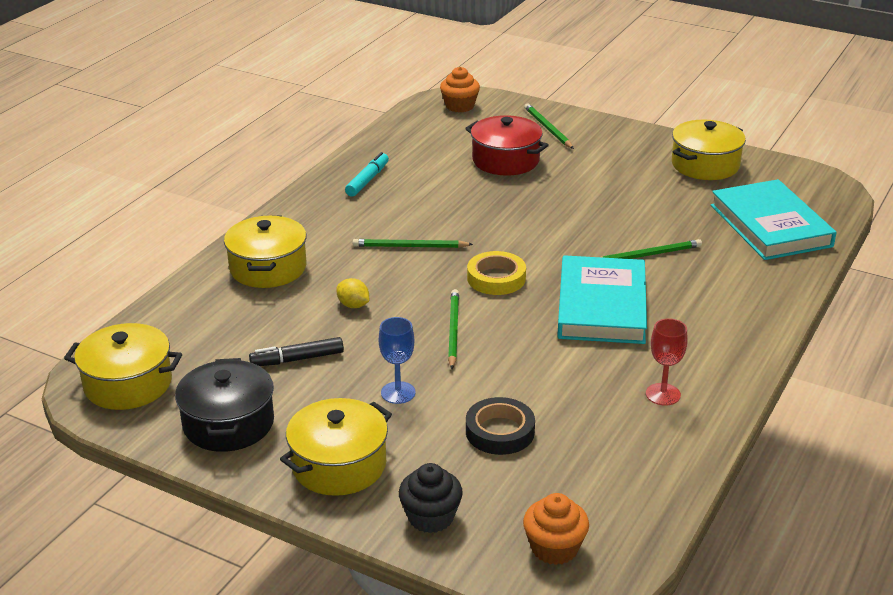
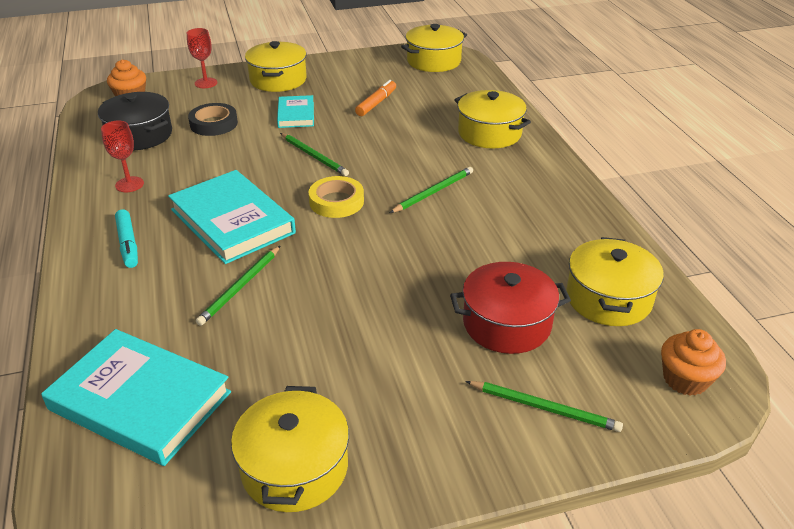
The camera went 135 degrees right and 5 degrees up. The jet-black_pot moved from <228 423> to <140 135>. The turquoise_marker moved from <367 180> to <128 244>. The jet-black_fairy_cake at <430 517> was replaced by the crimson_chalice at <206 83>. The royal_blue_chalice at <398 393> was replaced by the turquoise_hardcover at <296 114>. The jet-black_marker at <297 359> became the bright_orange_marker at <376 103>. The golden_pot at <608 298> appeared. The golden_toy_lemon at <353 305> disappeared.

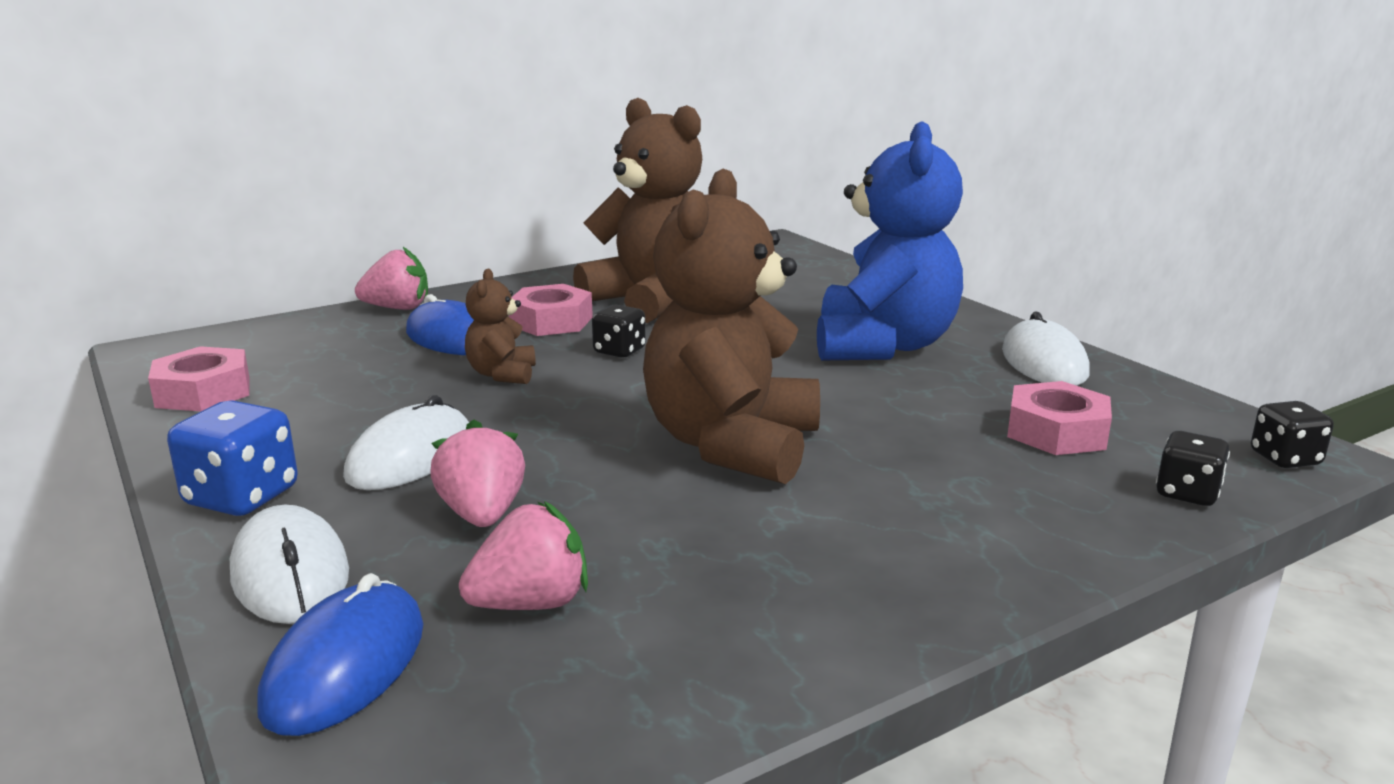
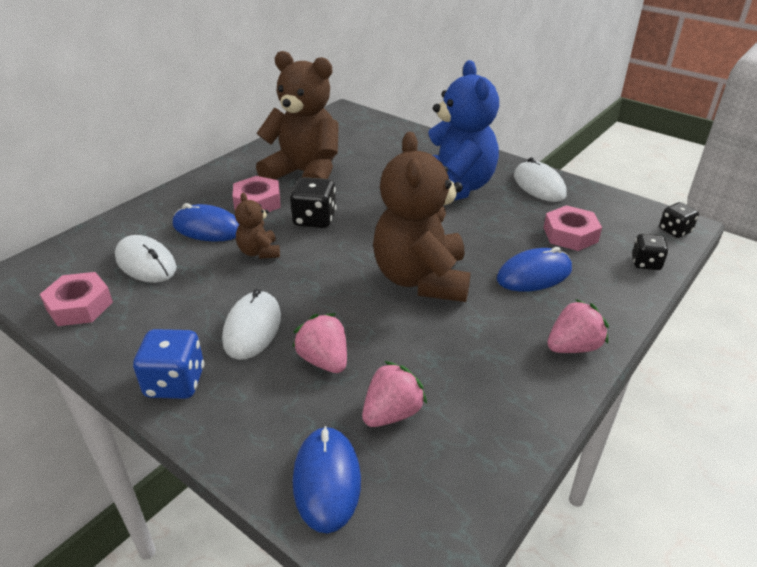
The camera went 20 degrees left and 15 degrees up. The snow-white_computer_mouse moved from <290 573> to <146 263>. The jet-black_dice at <619 351> changed to 1.54 times the size. The royal_blue_computer_mouse at <534 274> appeared. The rosy_toy_strawberry moved from <398 308> to <573 347>.

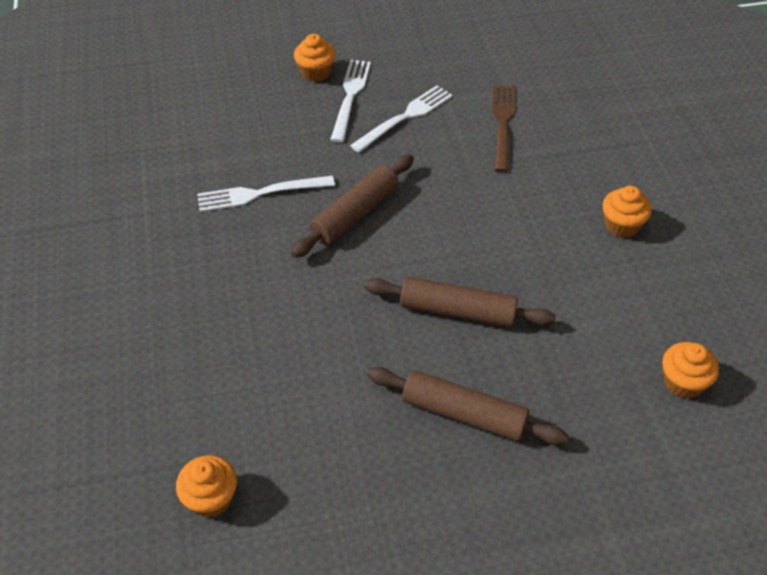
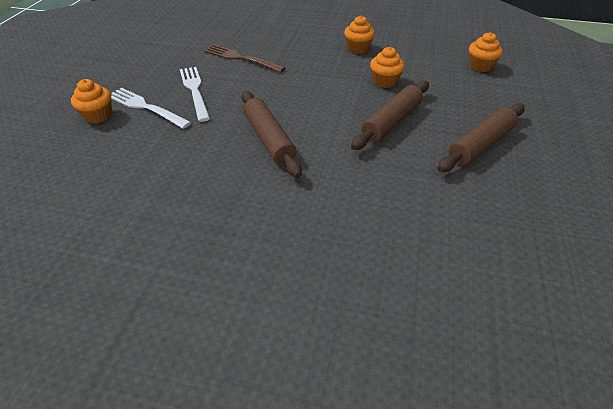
The camera went 65 degrees left and 5 degrees down. The bright_orange_fairy_cake moved from <211 498> to <384 82>. The snow-white_dinner_fork at <259 194> disappeared.

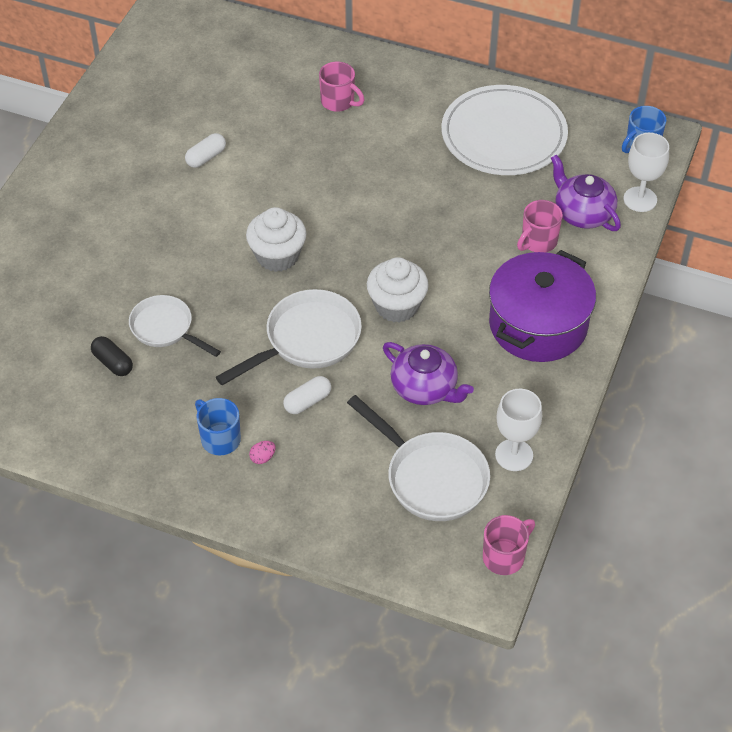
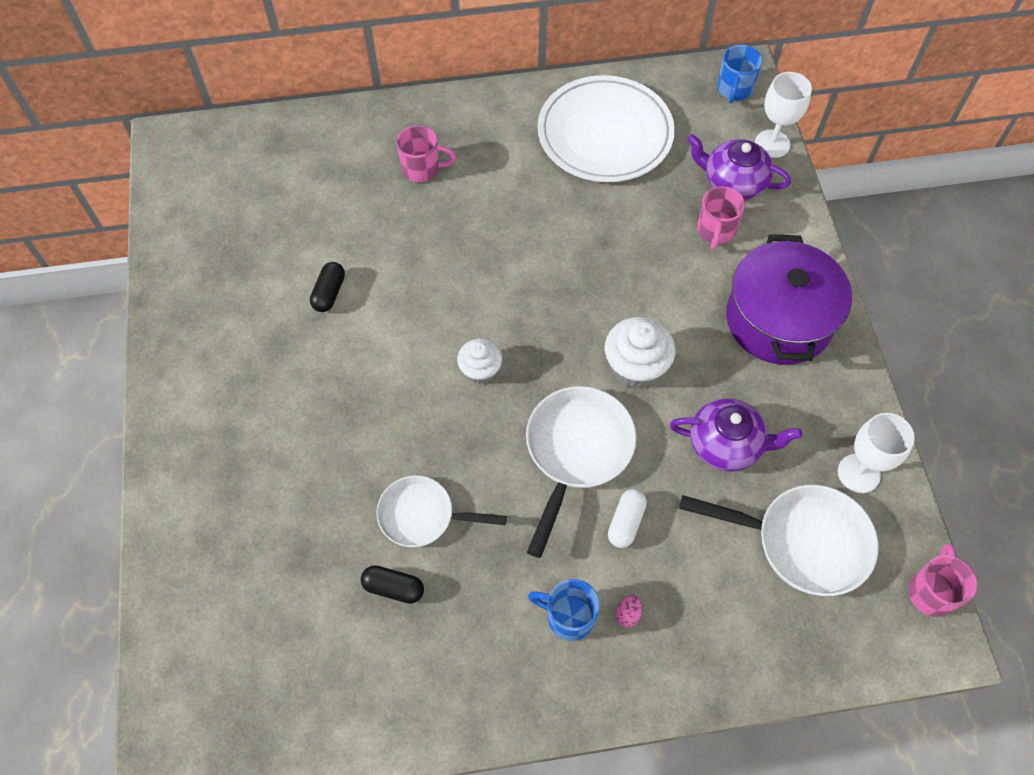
The camera went 30 degrees left and 10 degrees up. The snow-white_pill at <206 157> became the jet-black_pill at <329 293>. The snow-white_fairy_cake at <277 256> changed to 0.64 times the size.

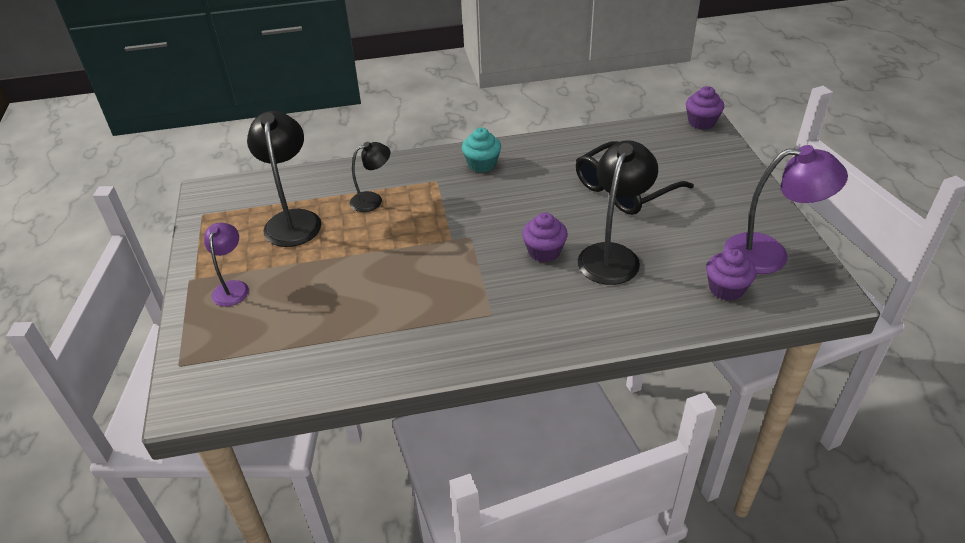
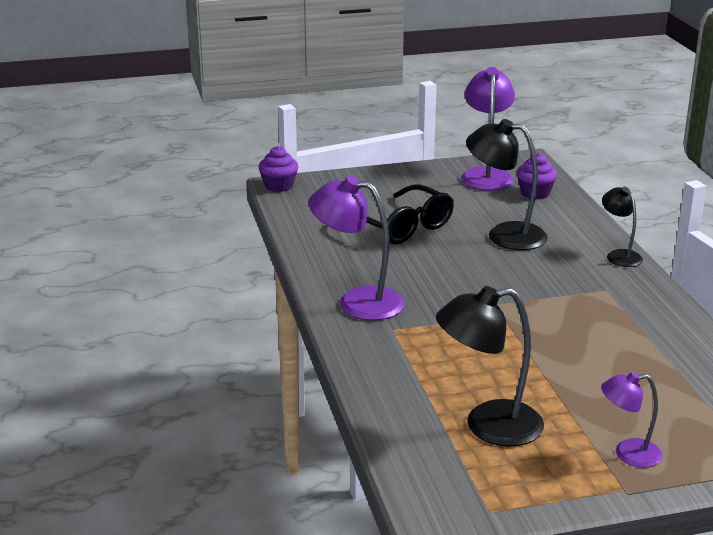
The camera went 95 degrees left and 15 degrees down. The turquoise_fairy_cake at <482 164> was replaced by the purple_reading_lamp at <357 302>. The jet-black_reading_lamp moved from <373 200> to <619 255>. The purple_fairy_cake at <544 251> disappeared.

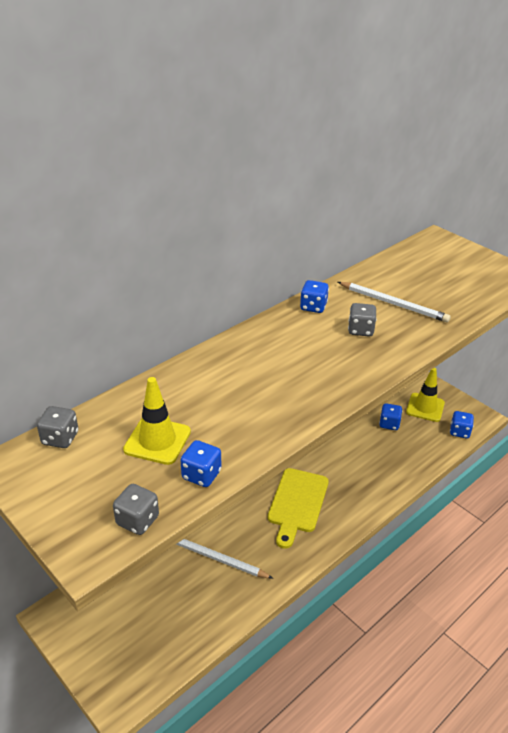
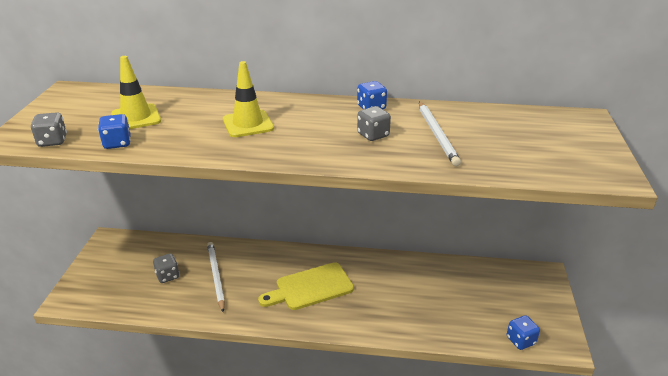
The camera went 50 degrees right and 5 degrees down. The grey_dice moved from <60 438> to <167 276>. The golden_safety_cone moved from <425 407> to <248 124>. The royal_blue_dice at <389 424> disappeared.

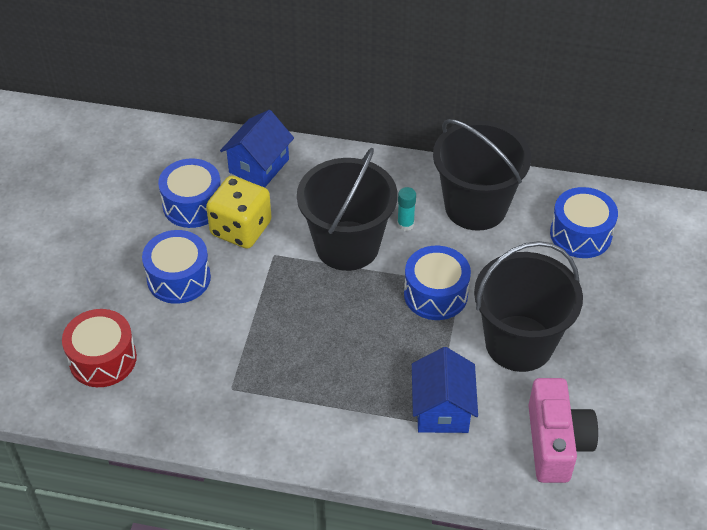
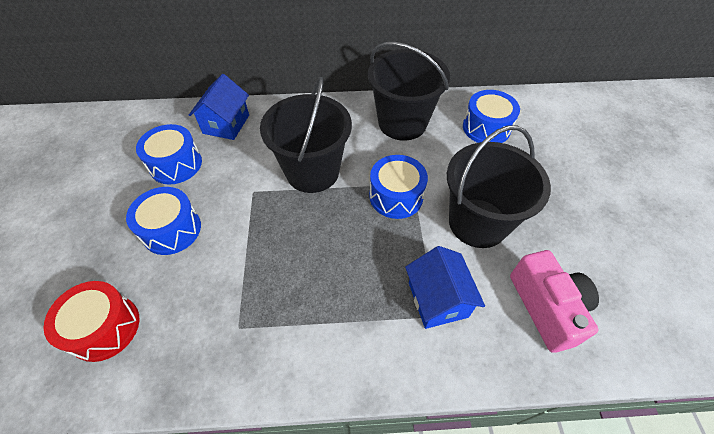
The camera went 15 degrees left and 5 degrees up. The golden_dice at <241 229> disappeared. The turquoise_stick_of_glue at <405 224> disappeared.

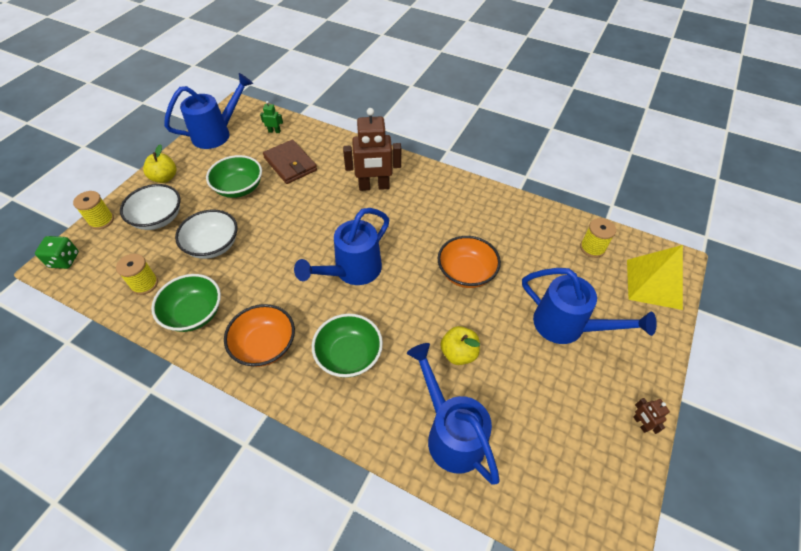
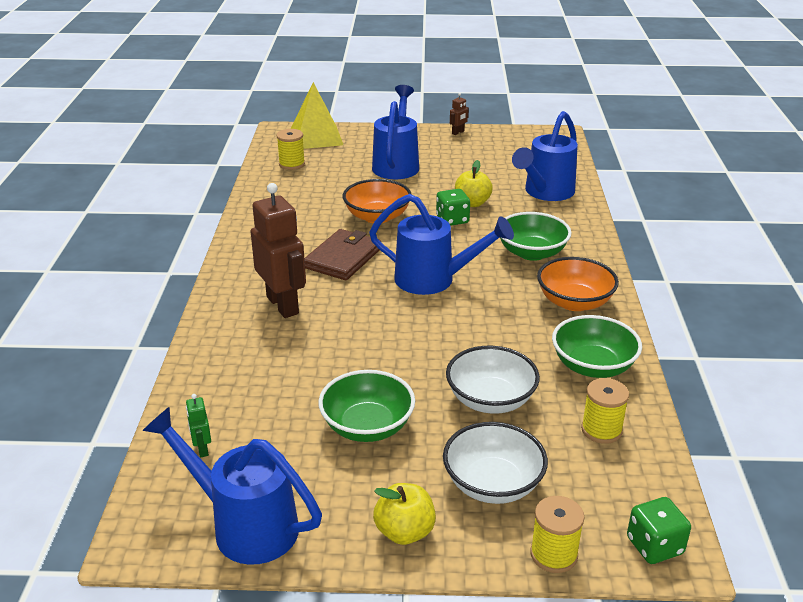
The camera went 115 degrees left and 20 degrees down. The russet_billfold moved from <290 164> to <343 258>. The green_dice at <452 220> appeared.

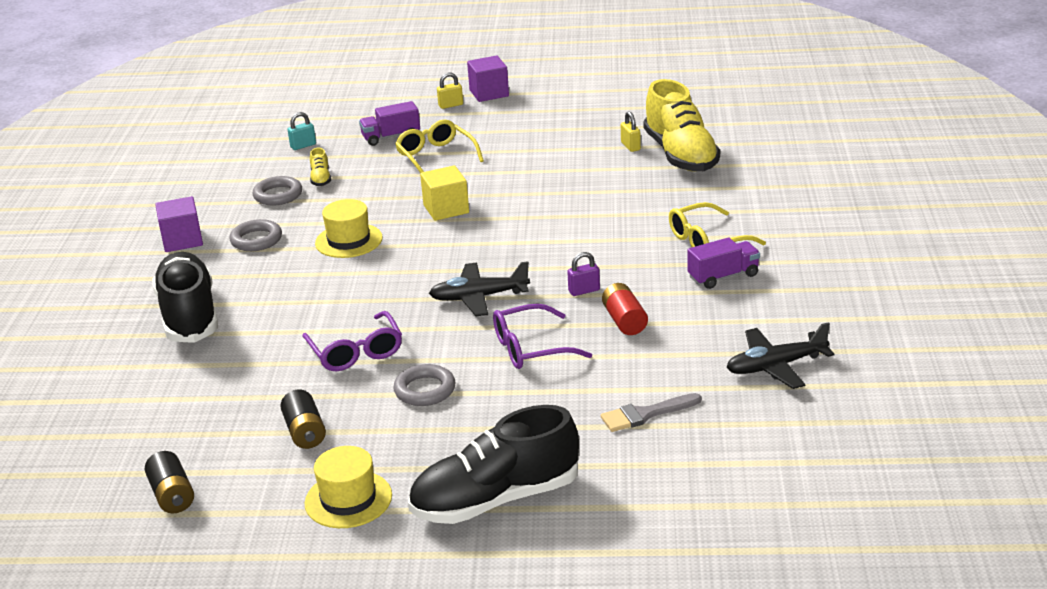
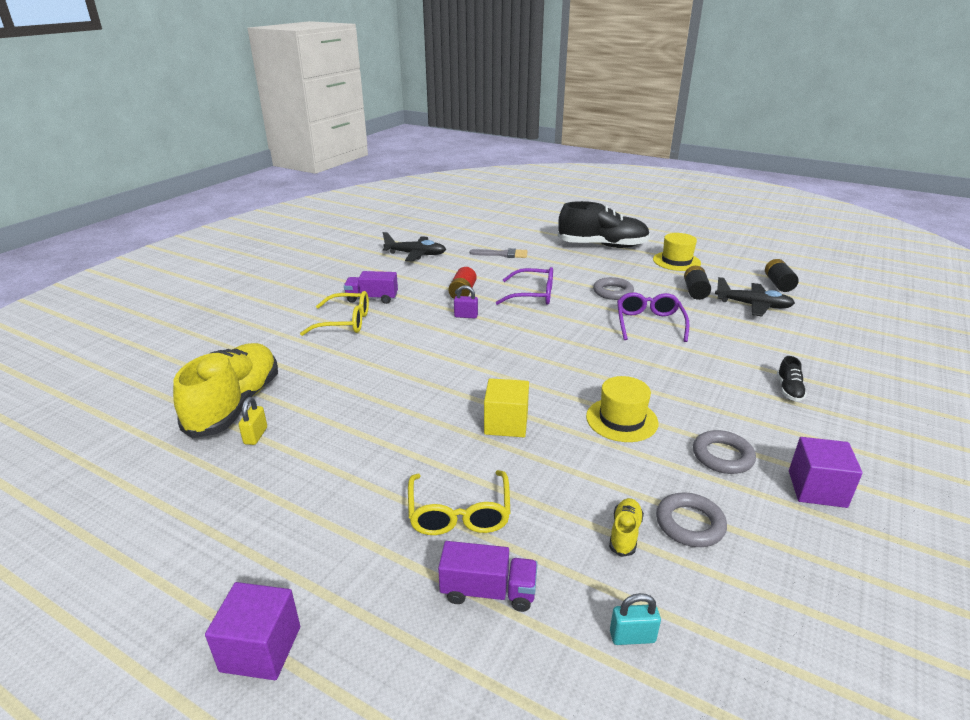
The camera went 155 degrees left and 0 degrees up. The jet-black_plane moved from <478 297> to <753 305>. The jet-black_sneaker at <189 315> changed to 0.41 times the size. The golden_padlock at <450 105> disappeared.

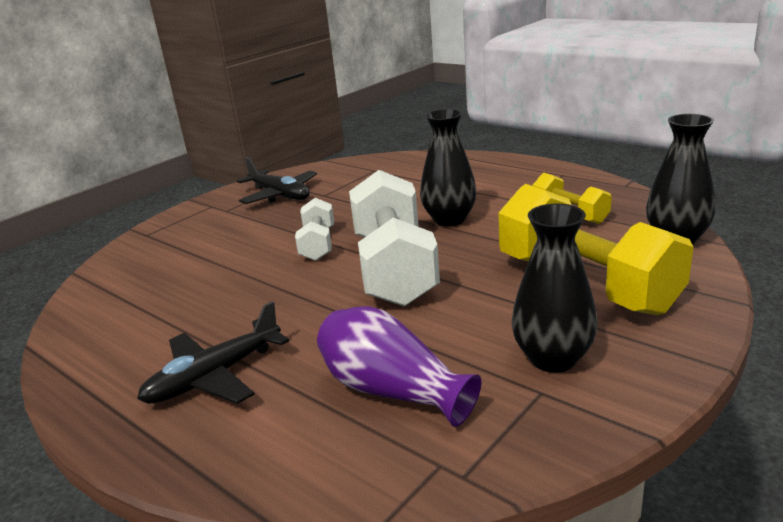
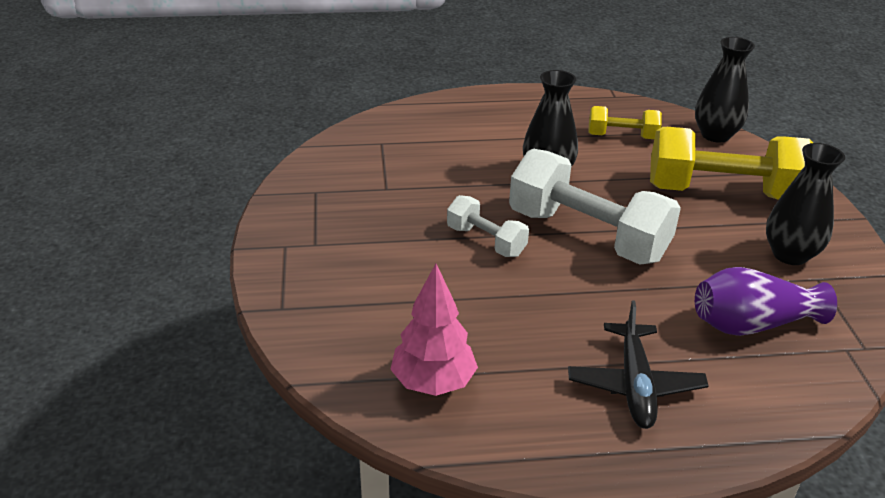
The camera went 50 degrees left and 10 degrees up. The rosy_fir_tree at <433 383> appeared. The jet-black_plane at <280 195> disappeared.

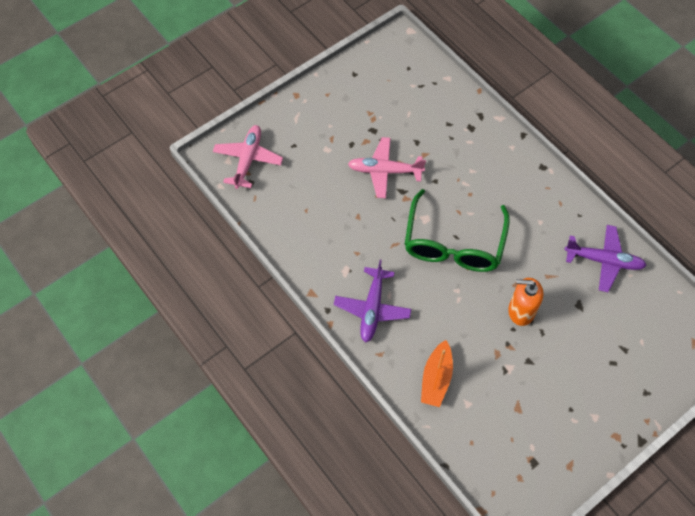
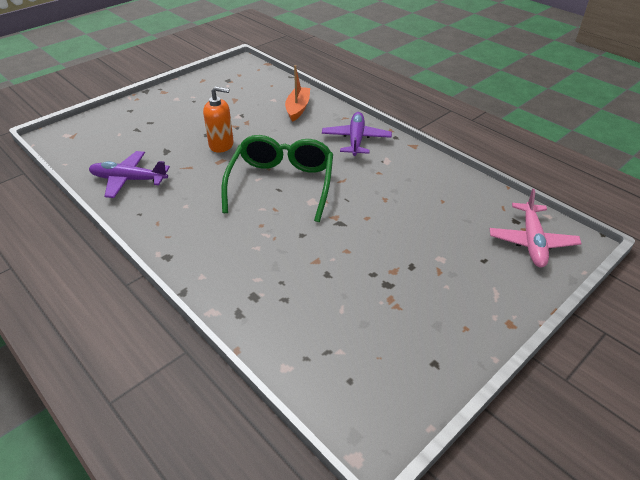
The camera went 175 degrees right and 20 degrees down. The rosy_plane at <384 171> disappeared.

